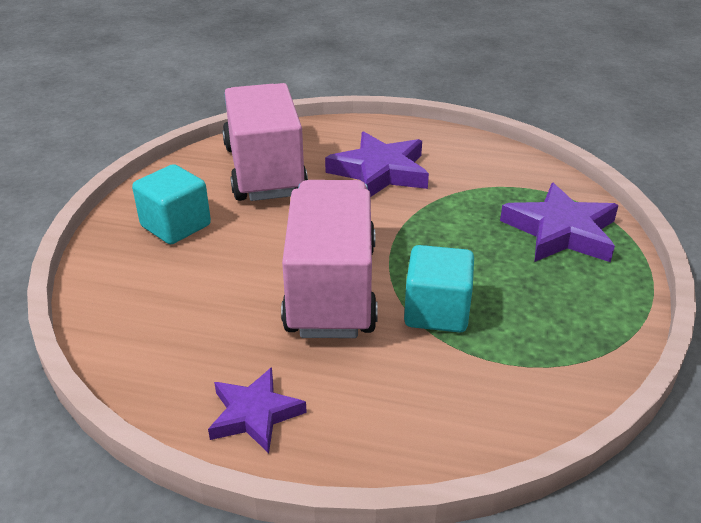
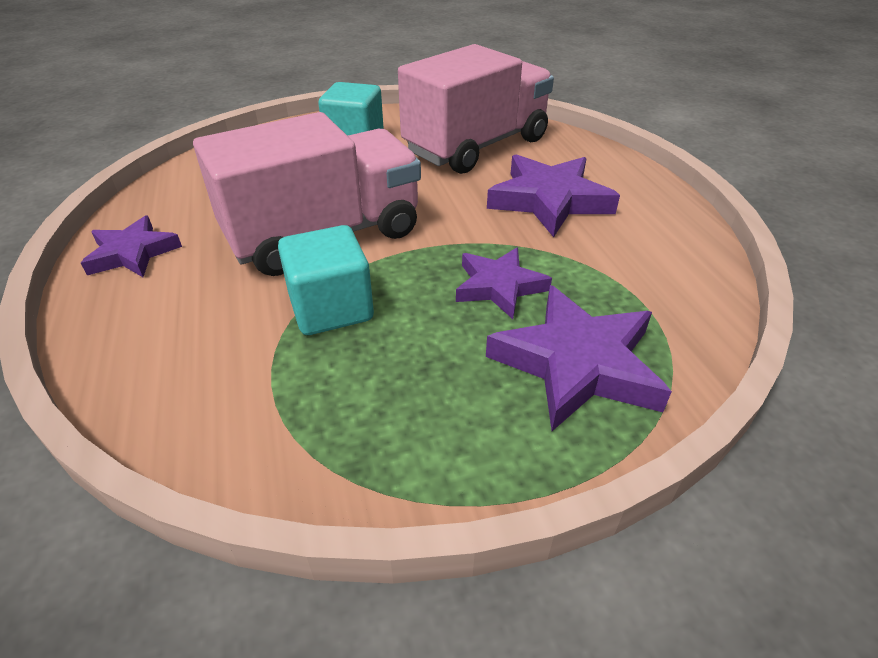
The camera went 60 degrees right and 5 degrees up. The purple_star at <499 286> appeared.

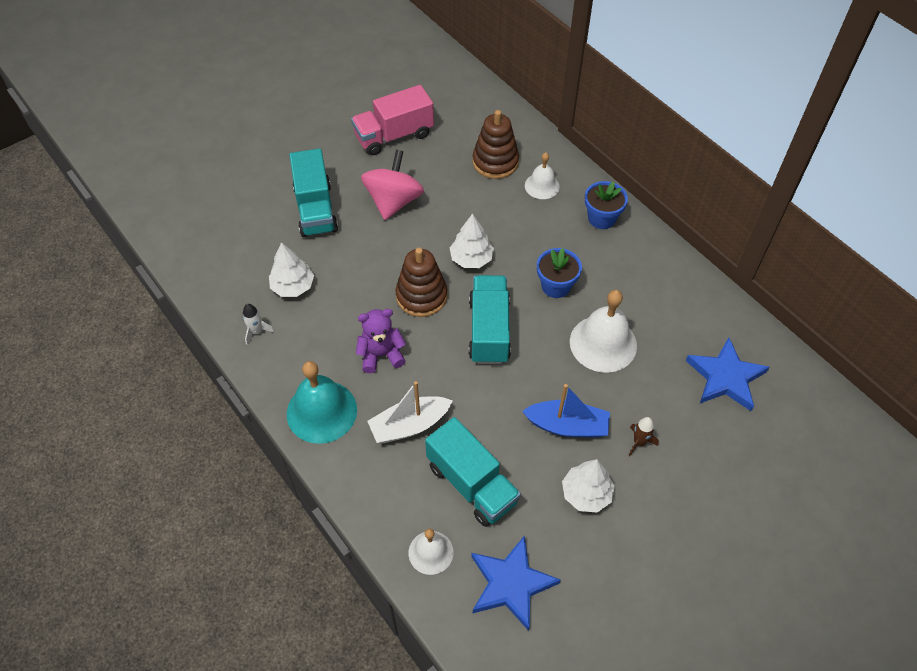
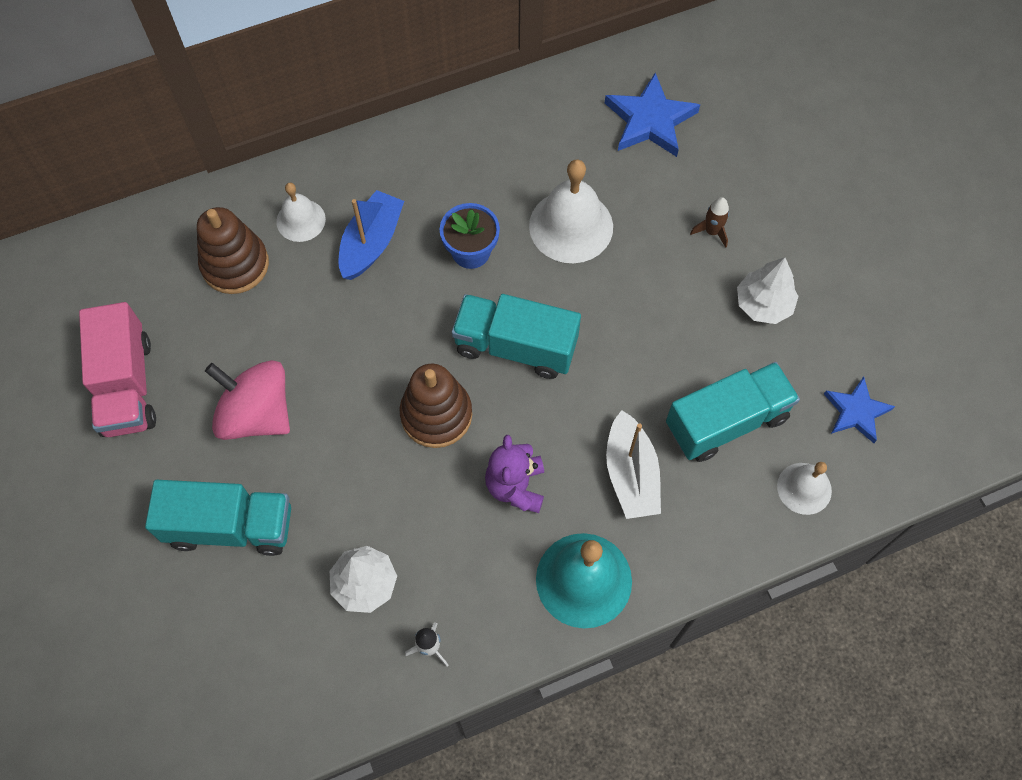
The camera went 75 degrees left and 10 degrees up. The royal_blue_boat moved from <567 426> to <371 243>. The royal_blue_star at <511 584> changed to 0.65 times the size. The snow-white_fir_tree at <471 258> disappeared. The royal_blue_potted_plant at <601 218> disappeared.

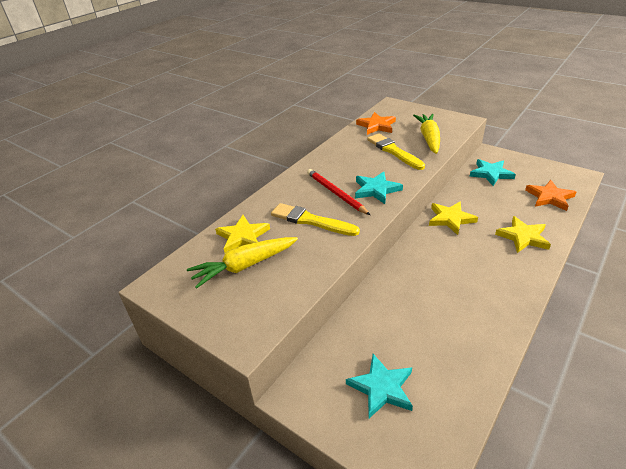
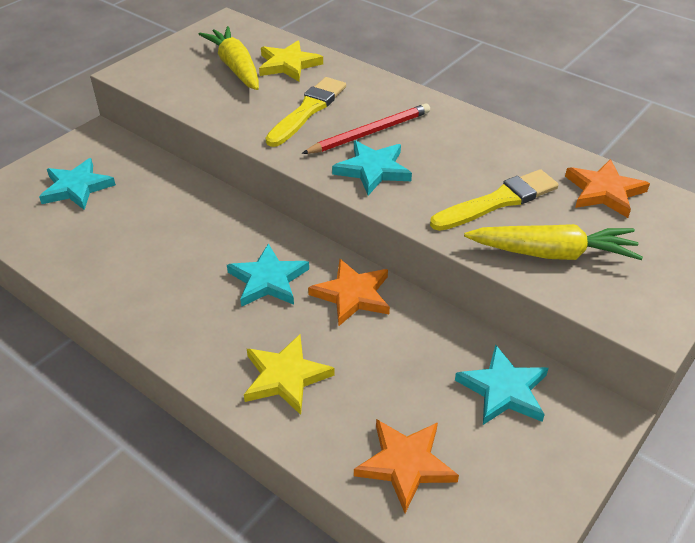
The camera went 90 degrees right and 5 degrees up. The turquoise_star at <268 280> appeared. The golden_star at <450 219> became the bright_orange_star at <352 295>.

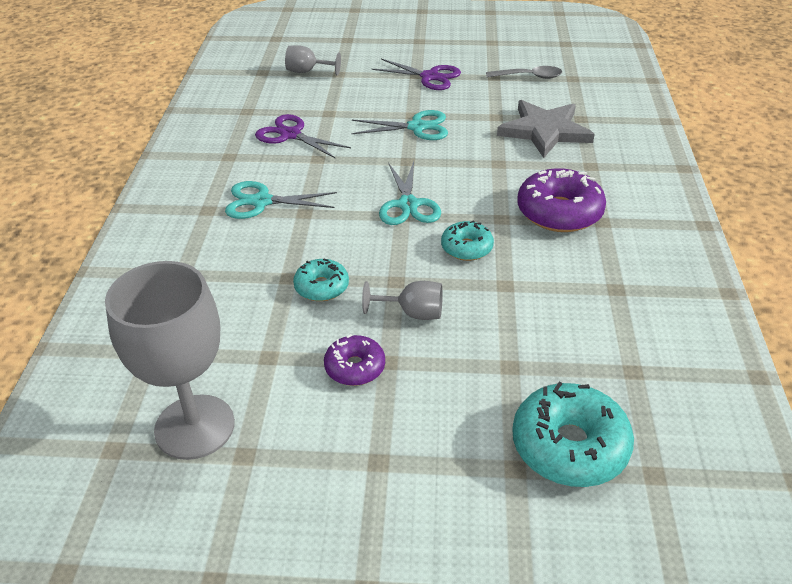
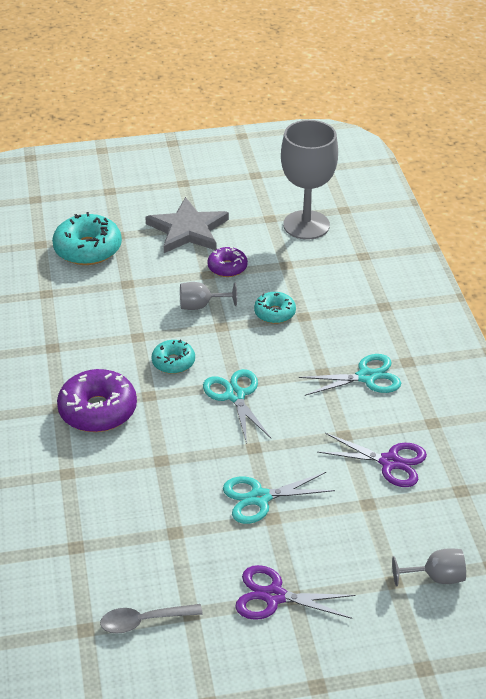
The camera went 165 degrees right and 0 degrees up. The grey_star moved from <544 131> to <188 230>.

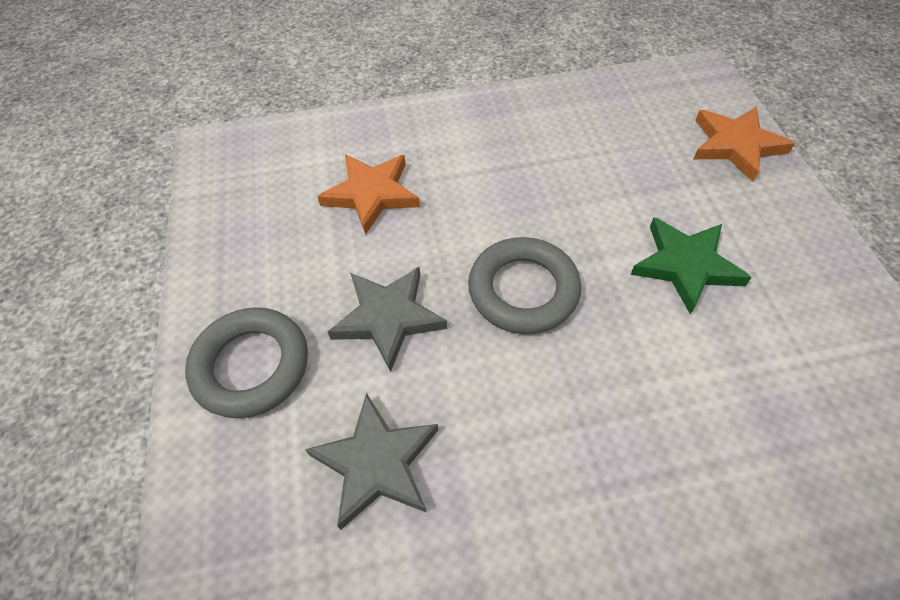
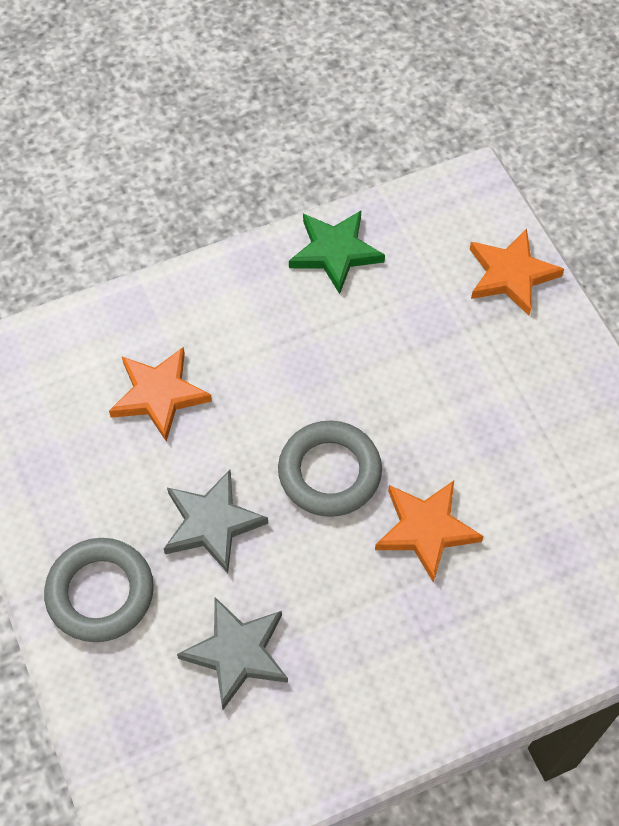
The camera went 15 degrees left and 5 degrees up. The green_star moved from <686 265> to <335 252>. The bright_orange_star at <426 530> appeared.

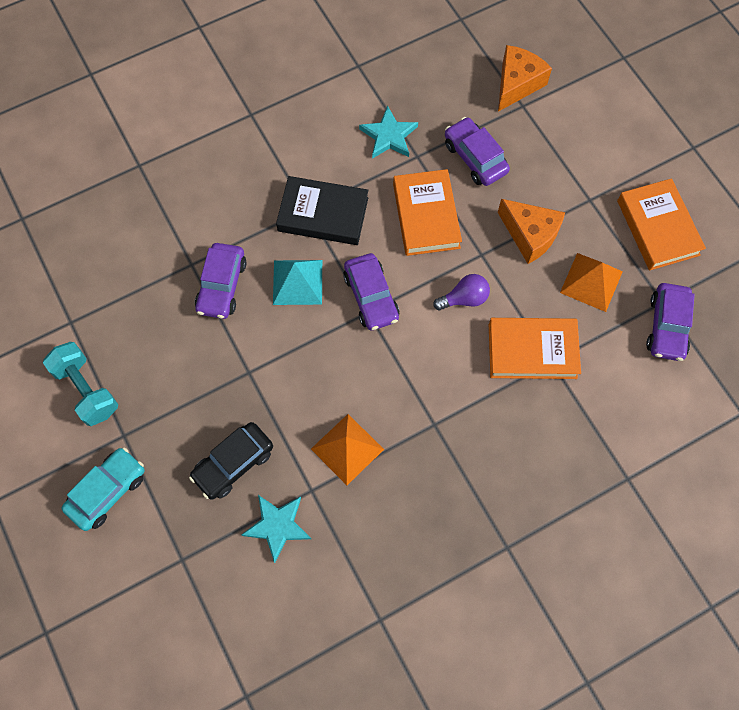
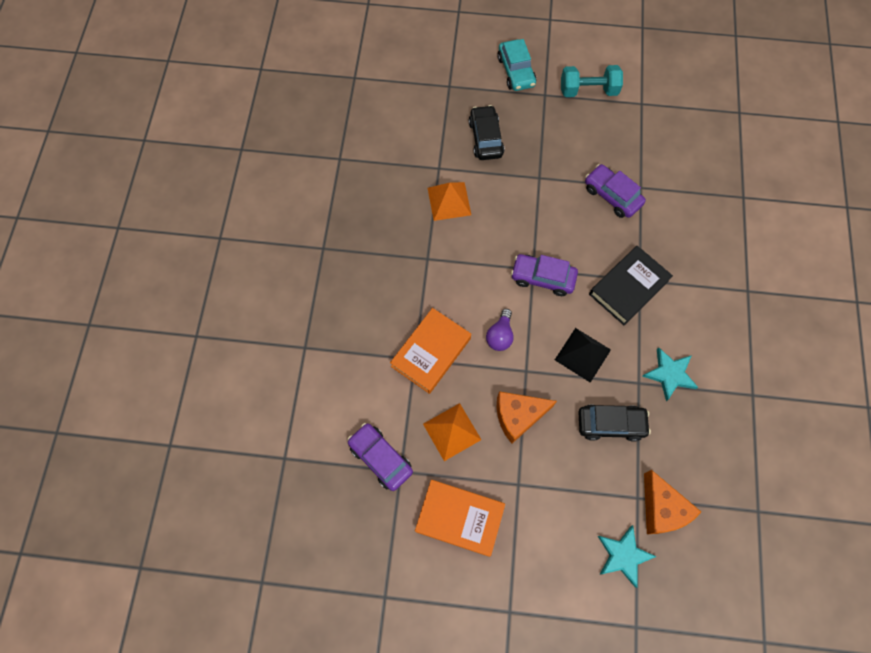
The camera went 125 degrees right and 0 degrees up. The bright_orange_hardcover at <426 216> was replaced by the jet-black_pyramid at <582 354>. The purple_automobile at <475 158> became the jet-black_automobile at <610 424>. The turquoise_star moved from <277 526> to <623 555>. The turquoise_pyramid at <297 282> disappeared.

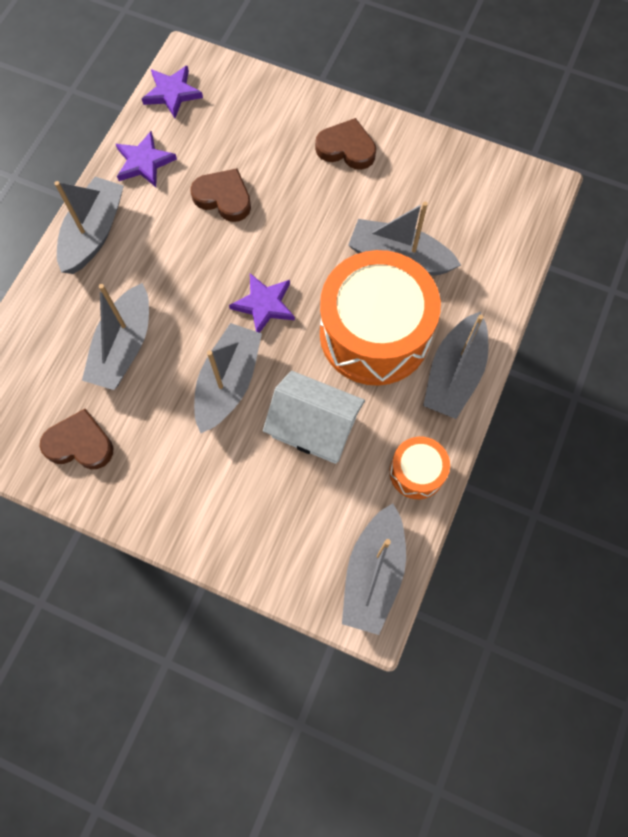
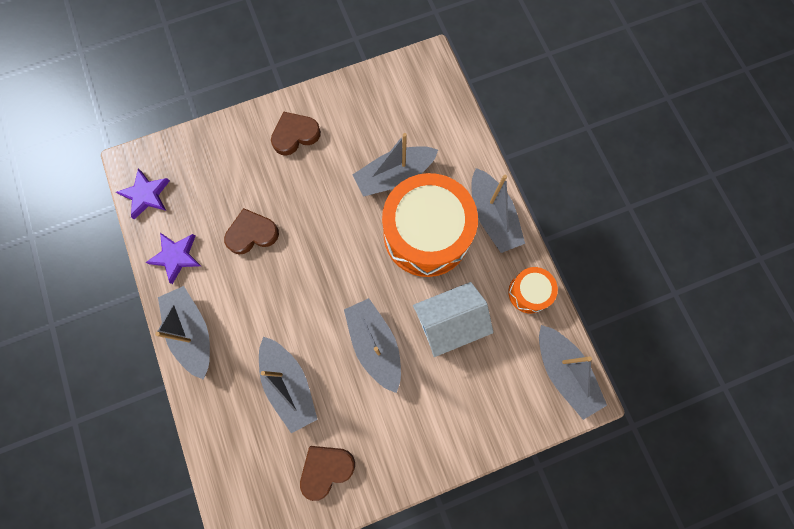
The camera went 45 degrees left and 5 degrees up. The purple_star at <264 305> disappeared.

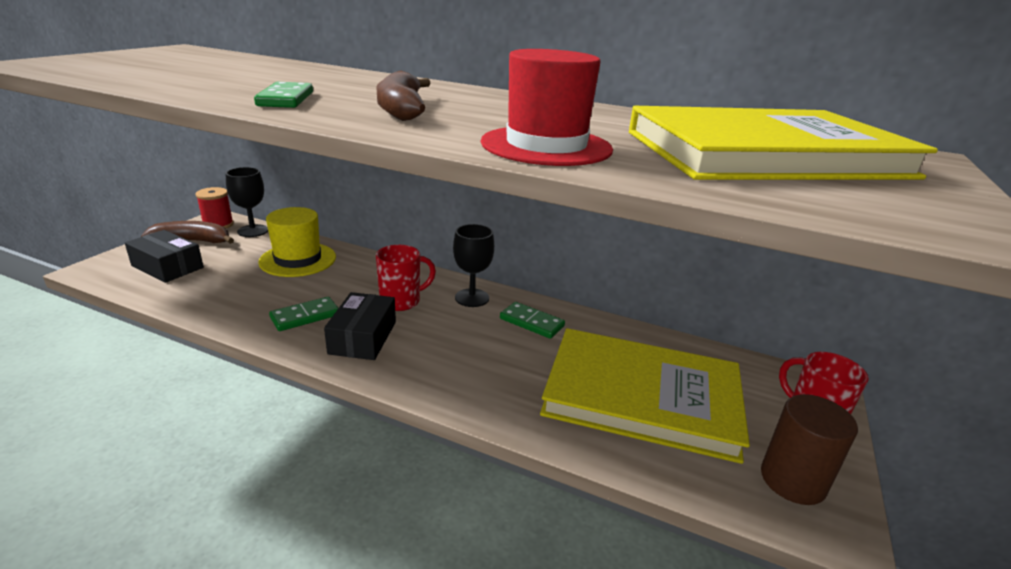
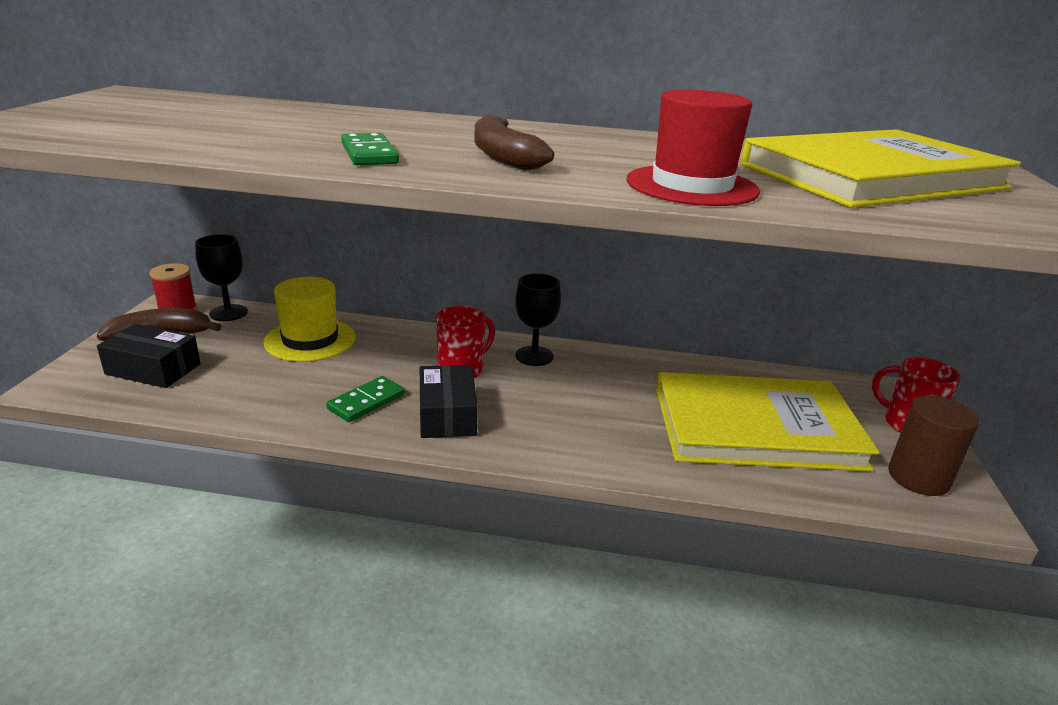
The camera went 15 degrees left and 0 degrees up. The green_domino_tile at <531 322> disappeared.

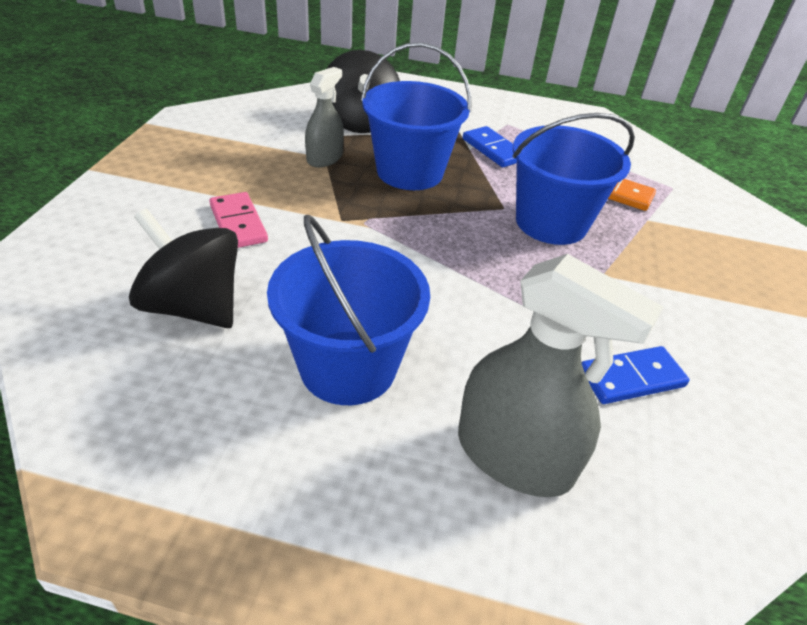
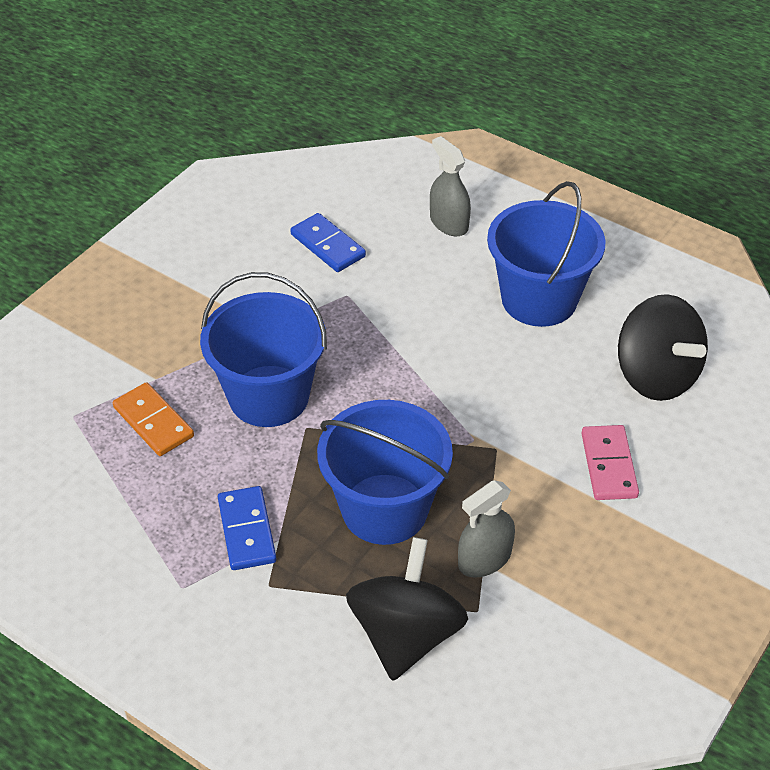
The camera went 155 degrees left and 5 degrees up. The royal_blue_domino_tile at <631 378> turned 45 degrees clockwise. The grey_spray_bottle at <514 456> changed to 0.59 times the size.

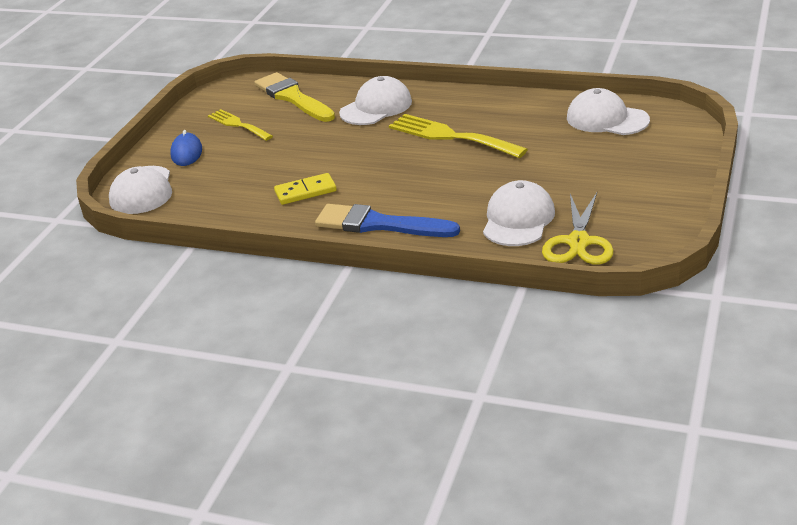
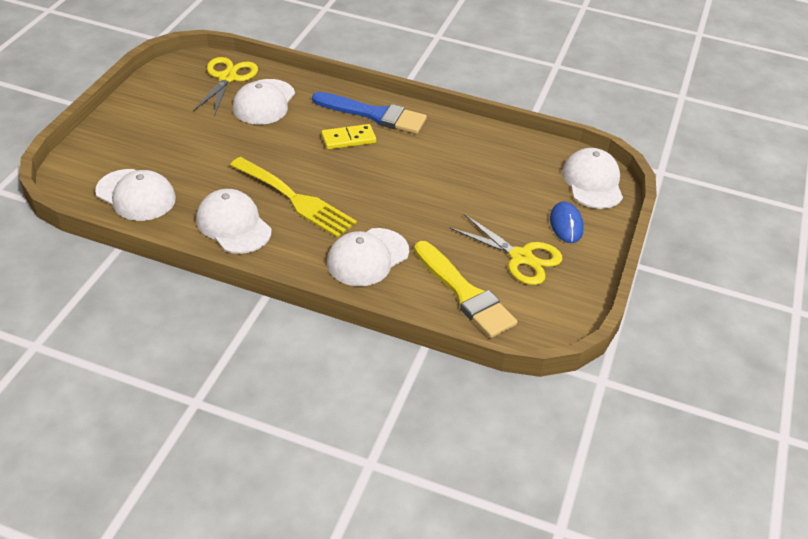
The camera went 175 degrees right and 10 degrees up. The snow-white_cap at <233 225> appeared. The golden_domino_tile moved from <305 191> to <348 139>. The golden_dinner_fork at <238 125> was replaced by the golden_pair_of_scissors at <521 257>.

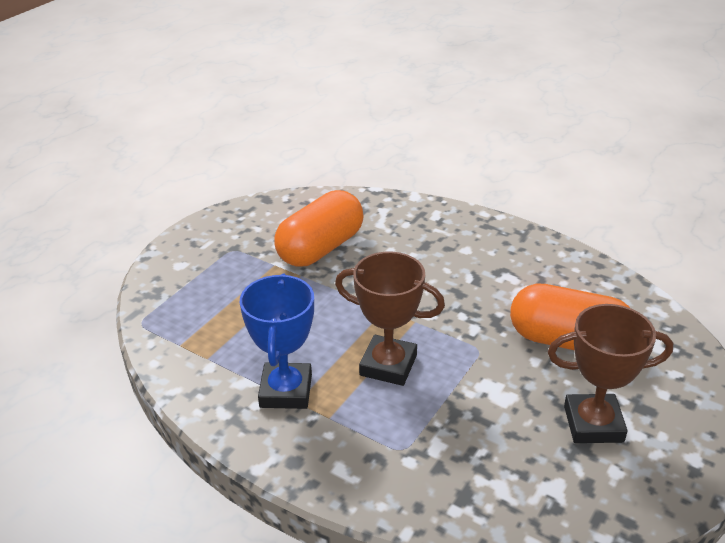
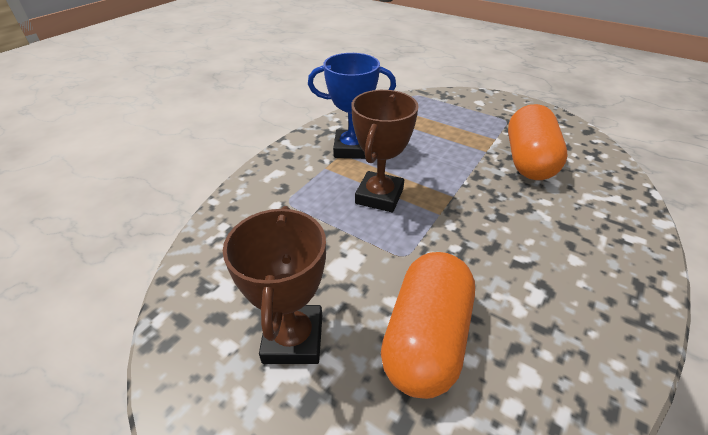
The camera went 90 degrees right and 5 degrees up. The bright_orange_pill at <321 248> turned 60 degrees clockwise.

